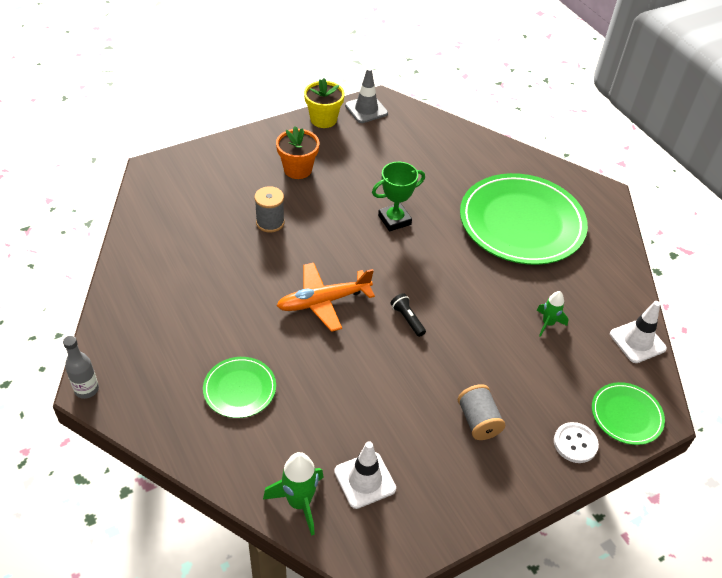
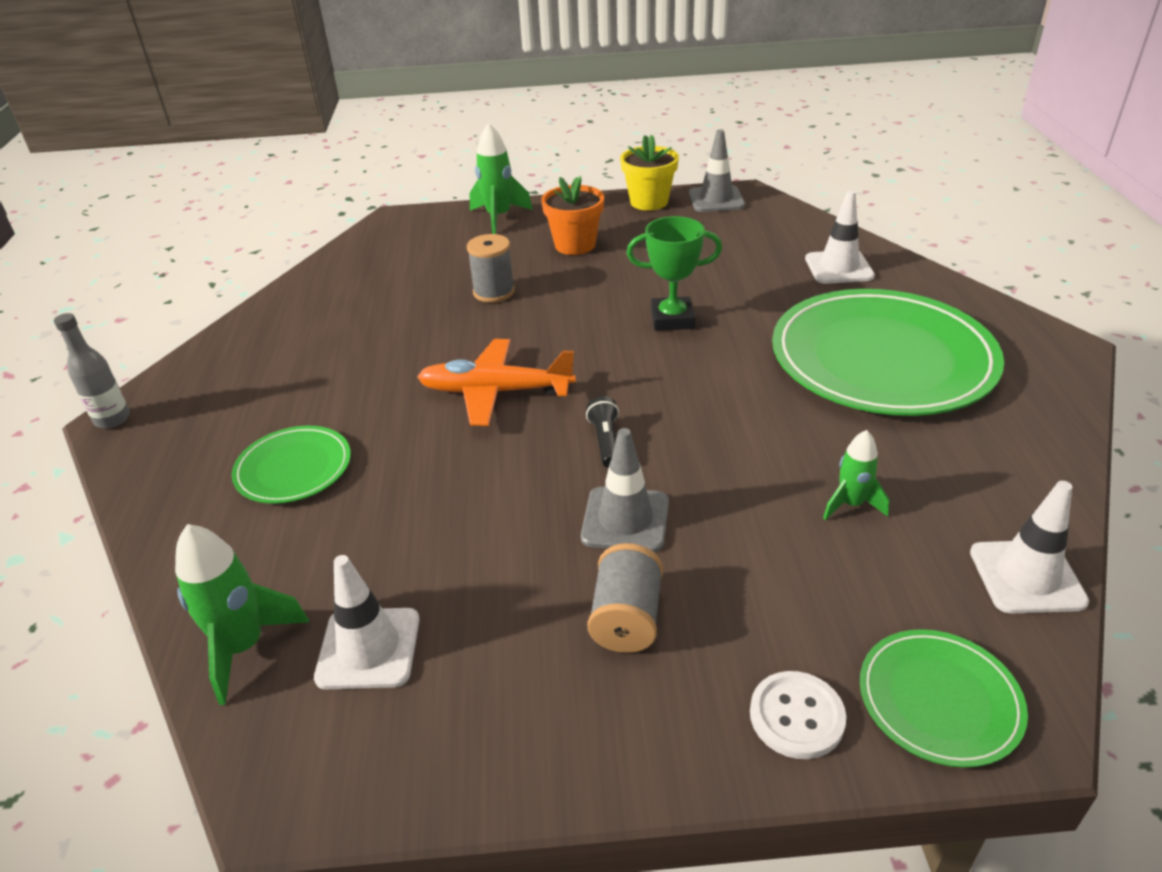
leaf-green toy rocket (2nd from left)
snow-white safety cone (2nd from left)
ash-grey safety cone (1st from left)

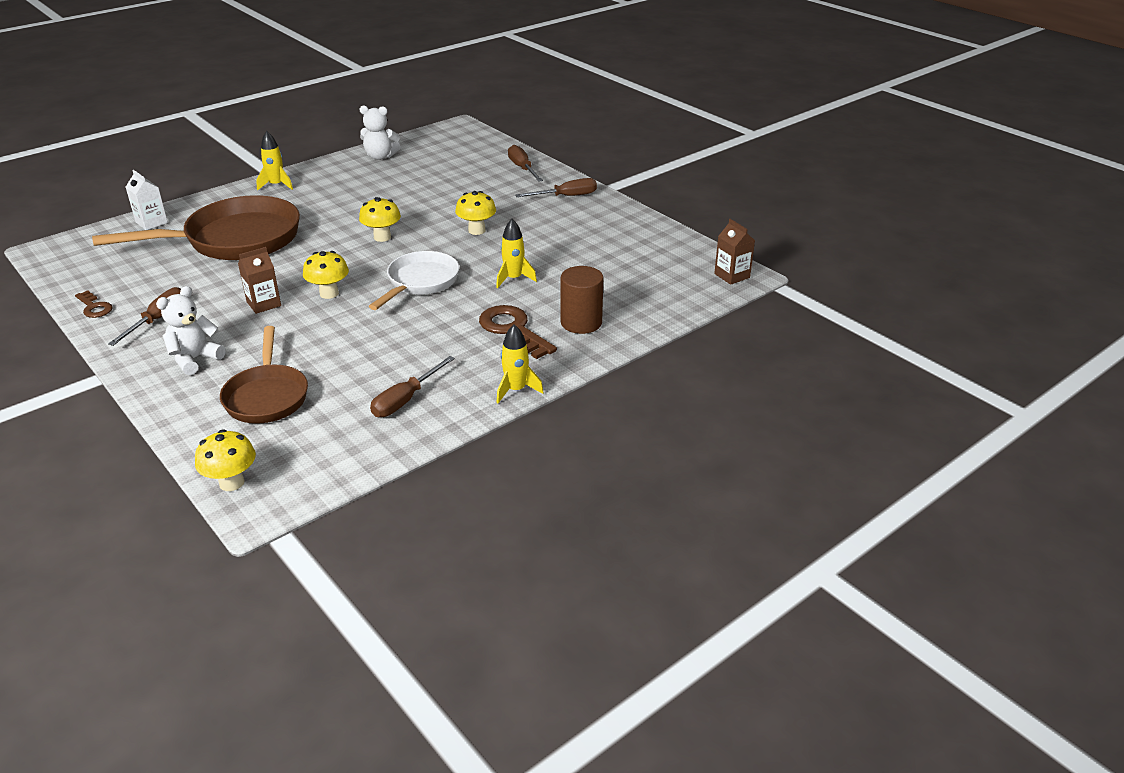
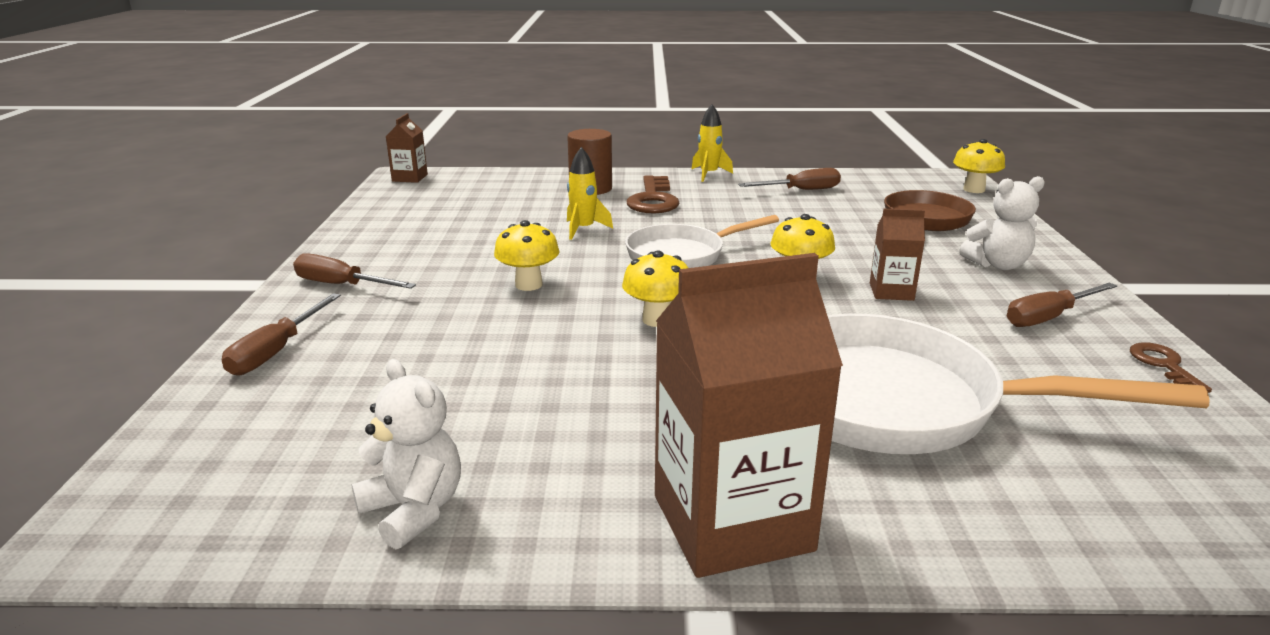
russet milk carton (2nd from left)
snow-white milk carton
snow-white pan (2nd from left)

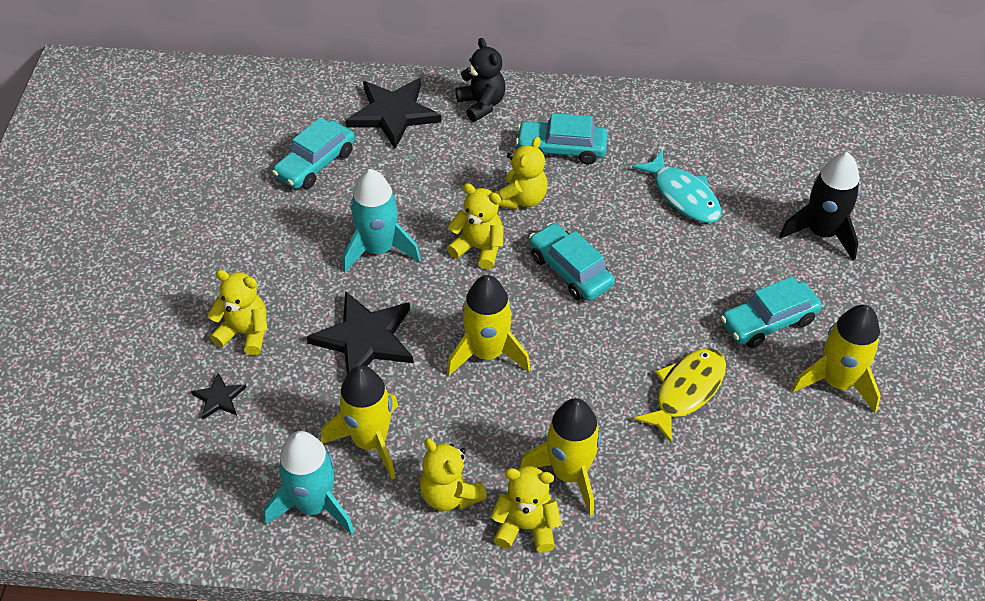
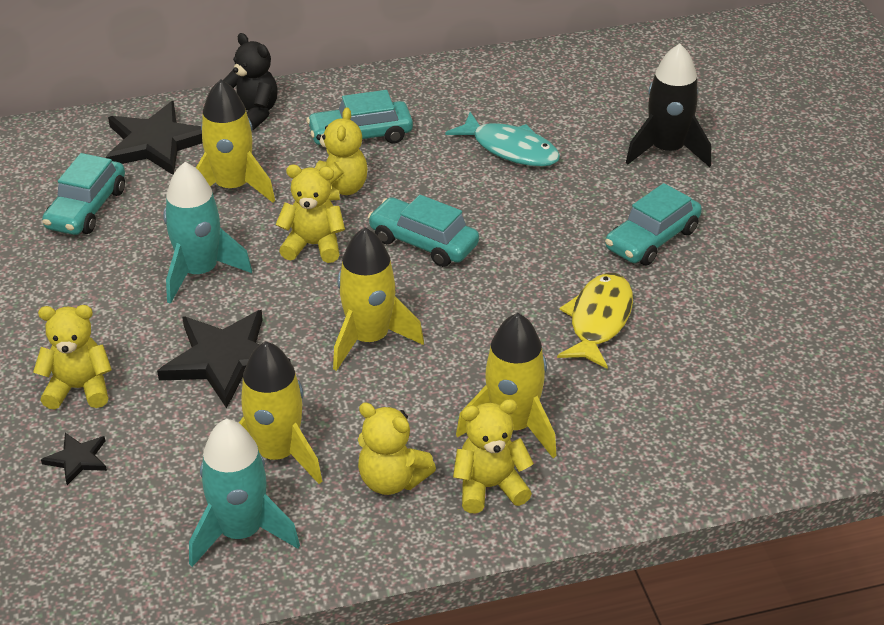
golden toy rocket (1st from left)

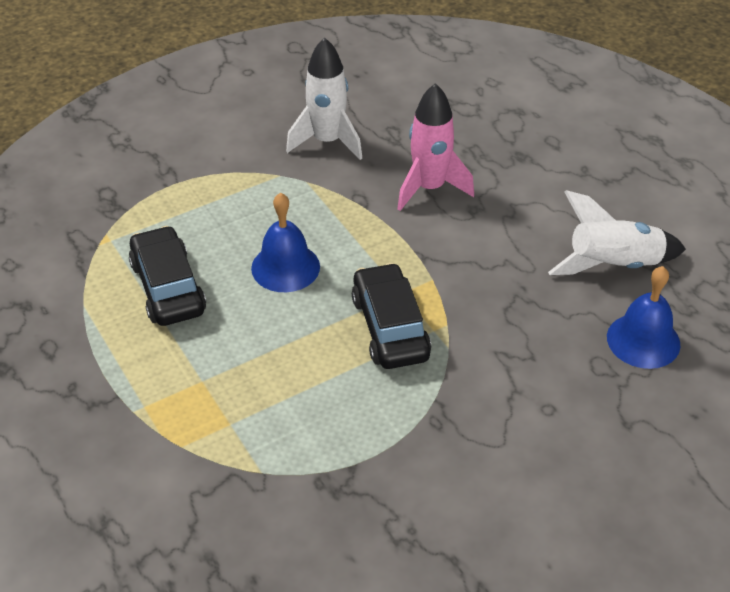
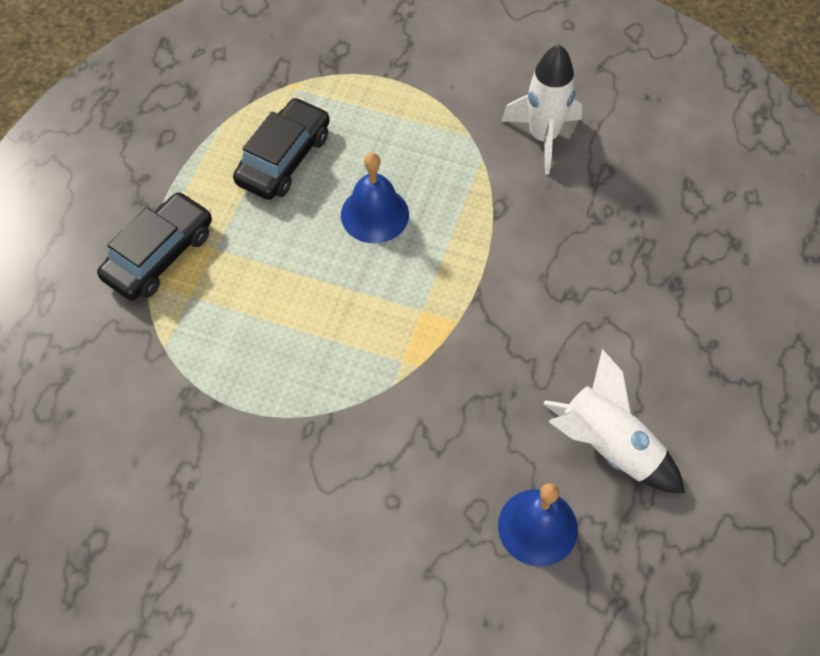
rosy toy rocket
jet-black toy car (1st from left)

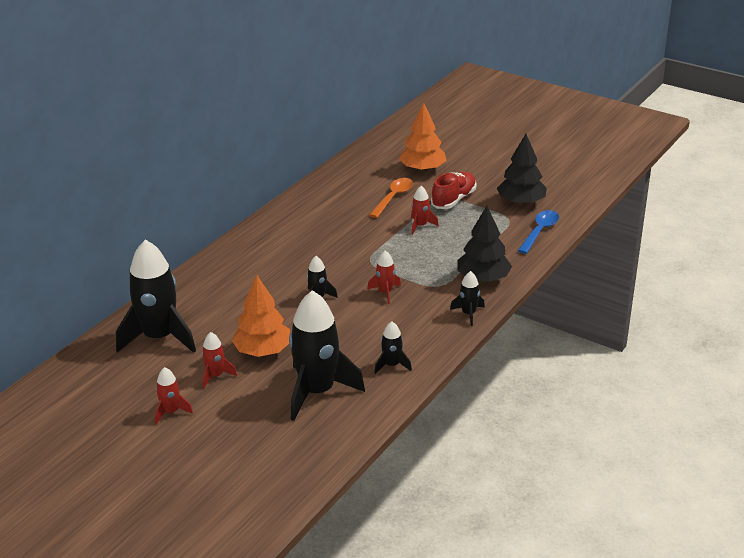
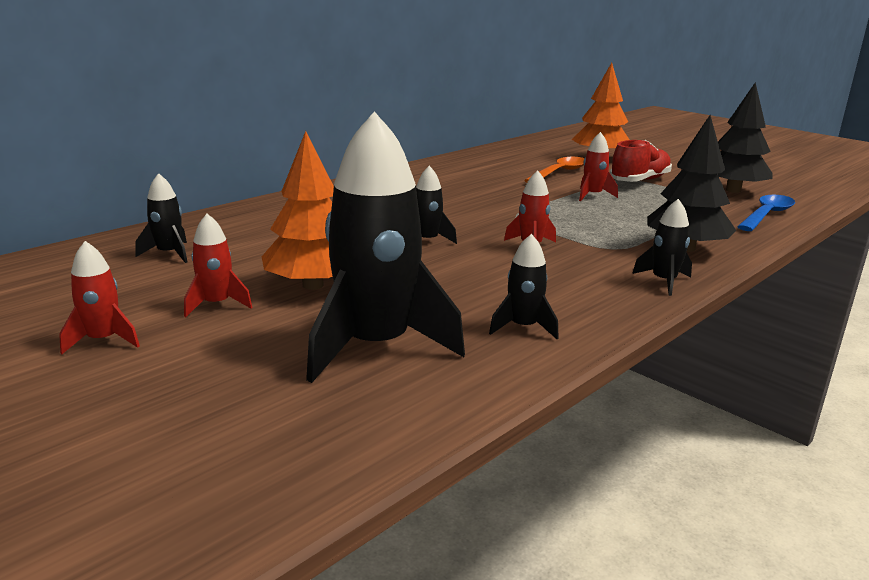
jet-black toy rocket (1st from left)

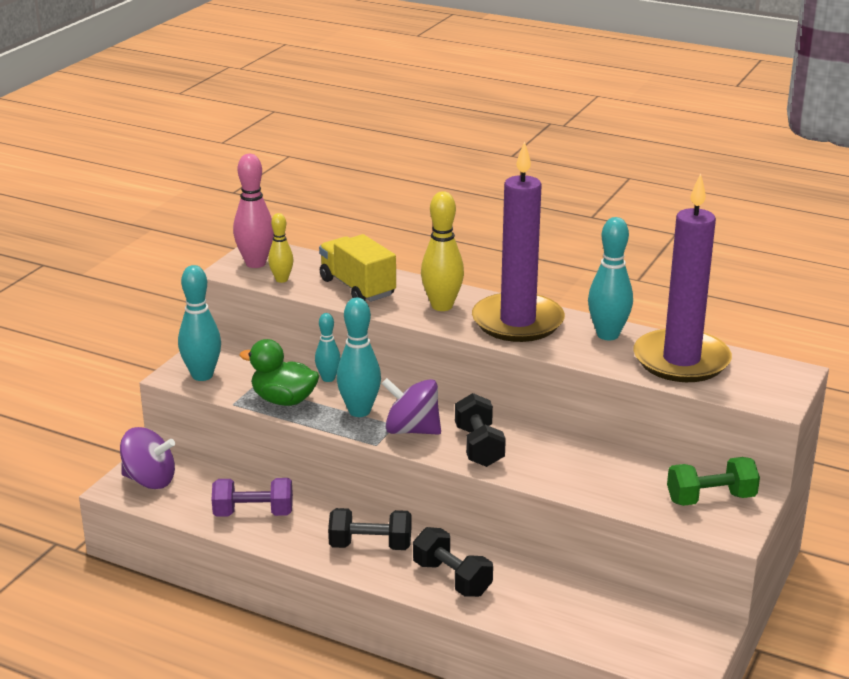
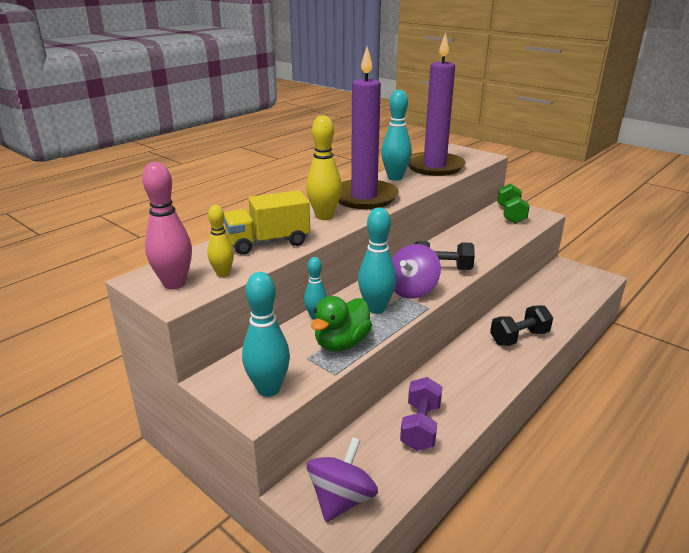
jet-black dumbbell (1st from left in the first image)

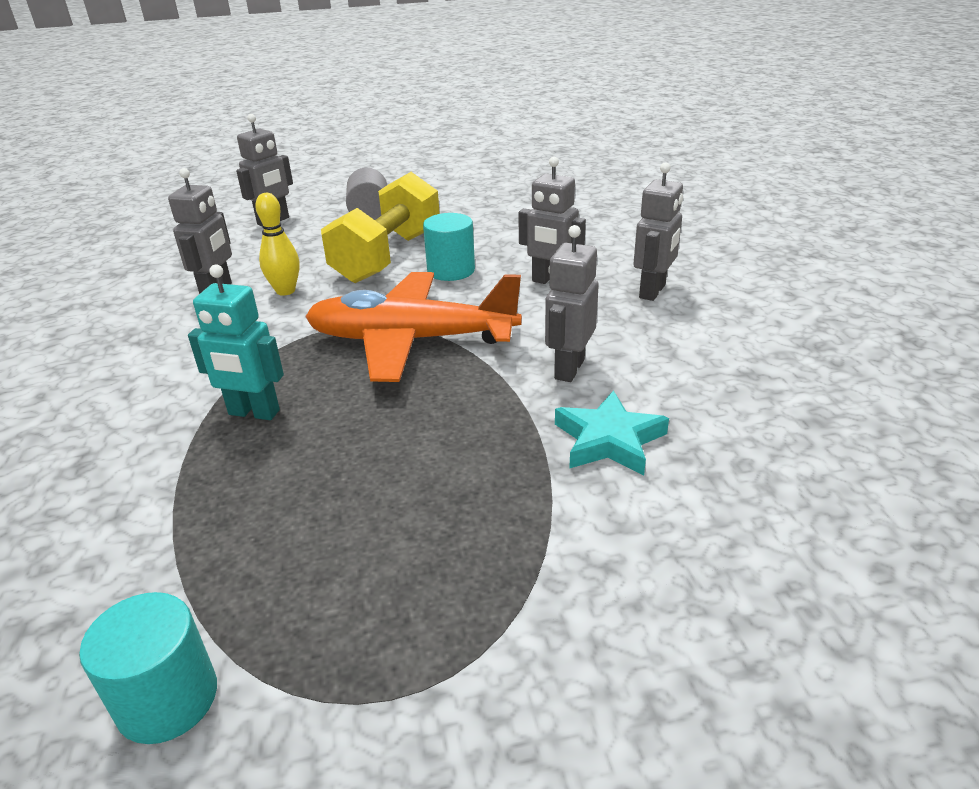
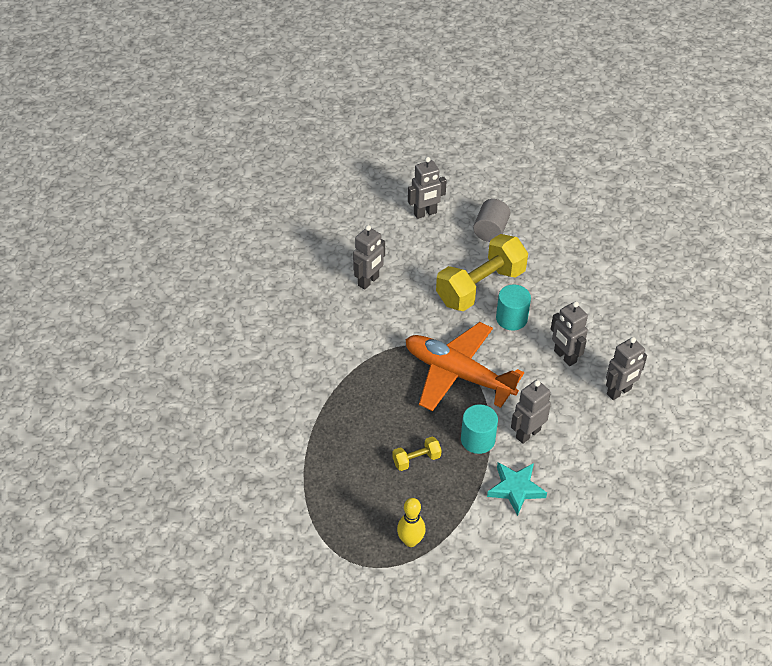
golden skittle
turquoise toy robot
turquoise cylinder (1st from left)
golden dumbbell (1st from left)

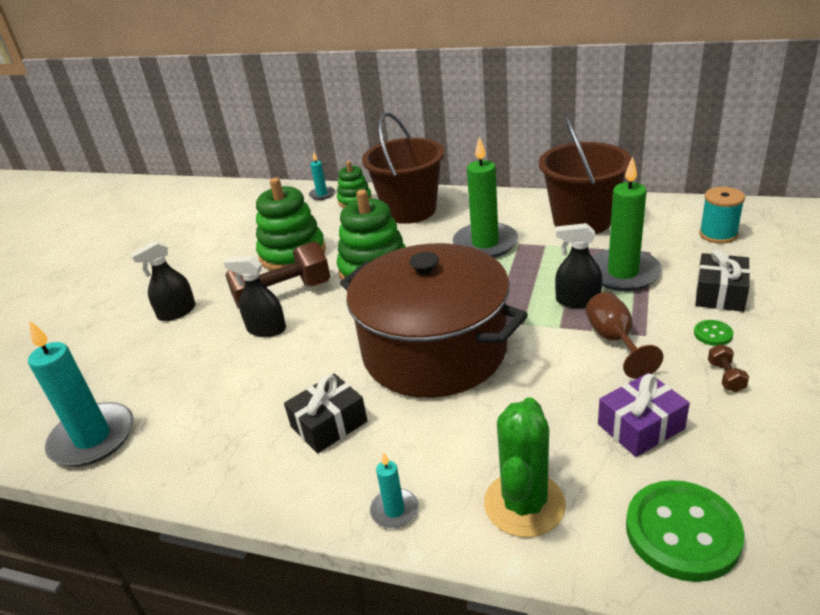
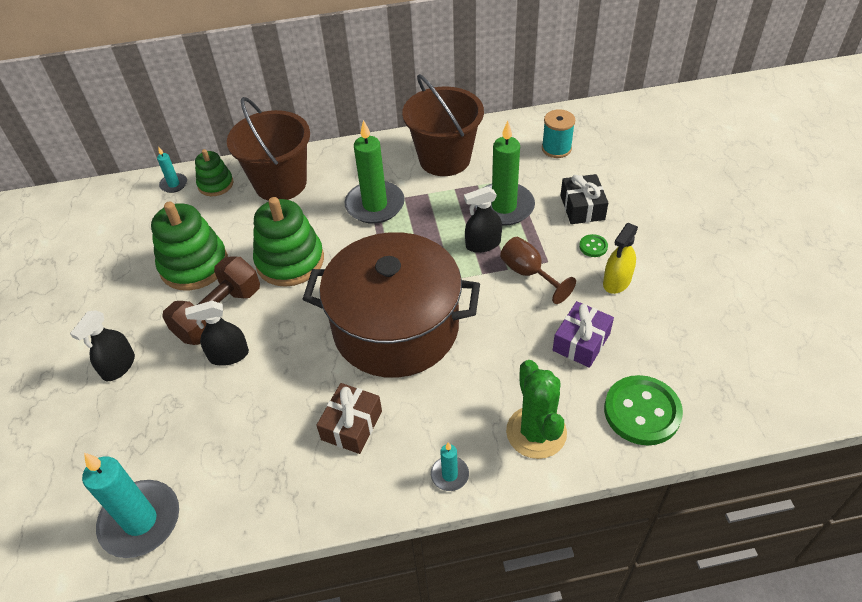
golden sprayer
russet wrapped gift

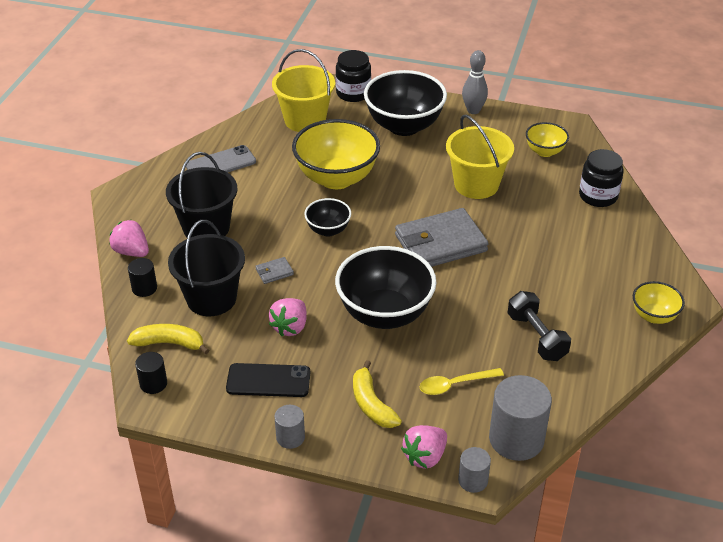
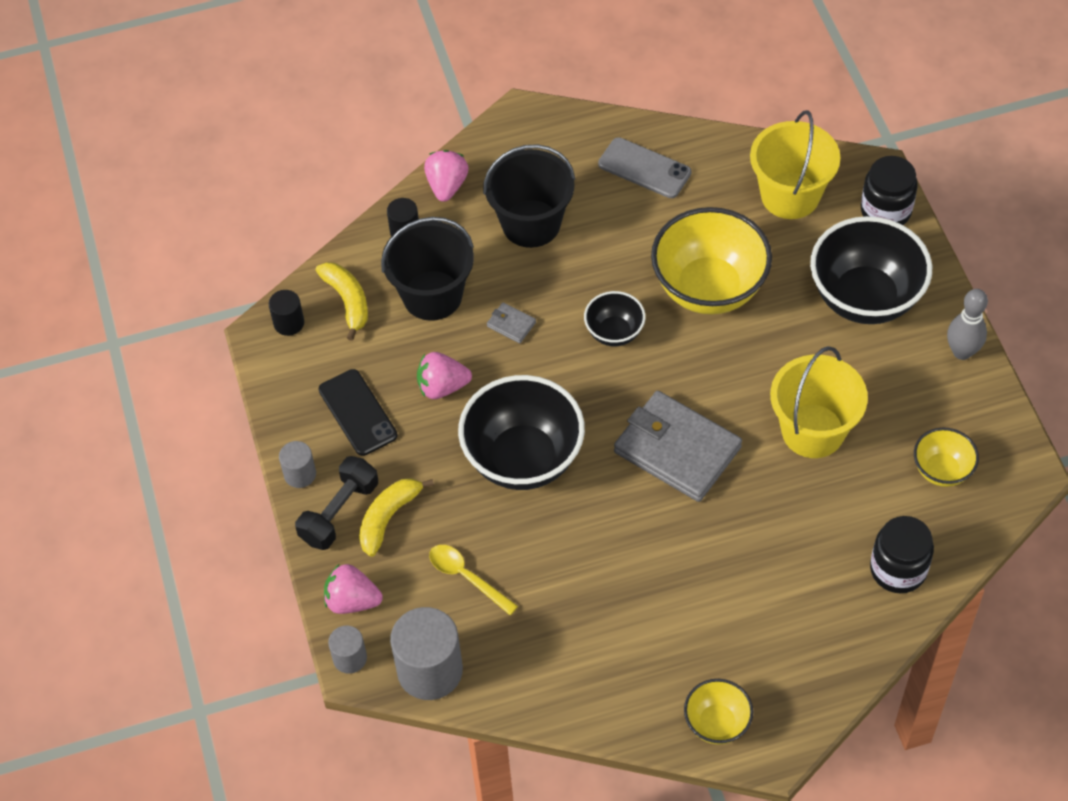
jet-black dumbbell

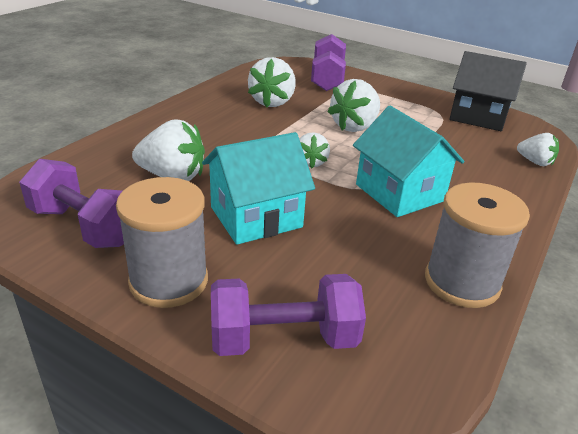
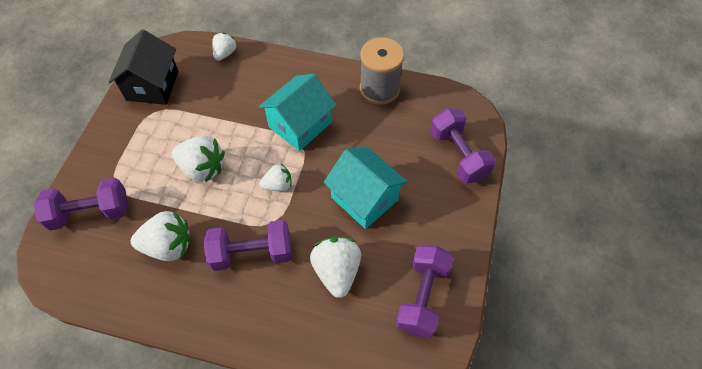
ash-grey spool (1st from left in the first image)
royal purple dumbbell (2nd from left)

